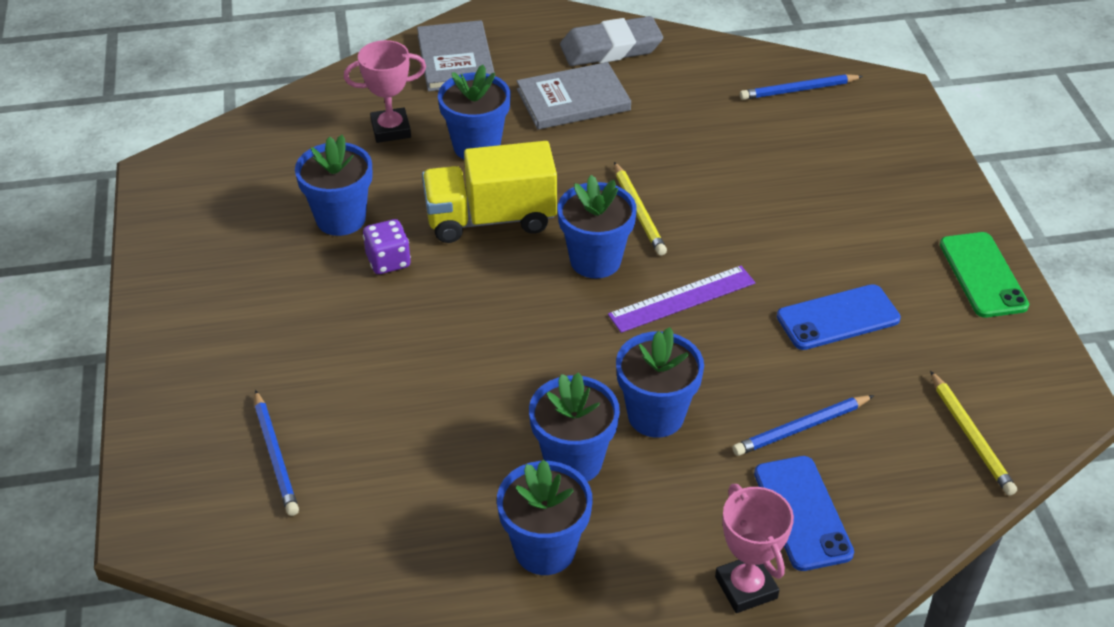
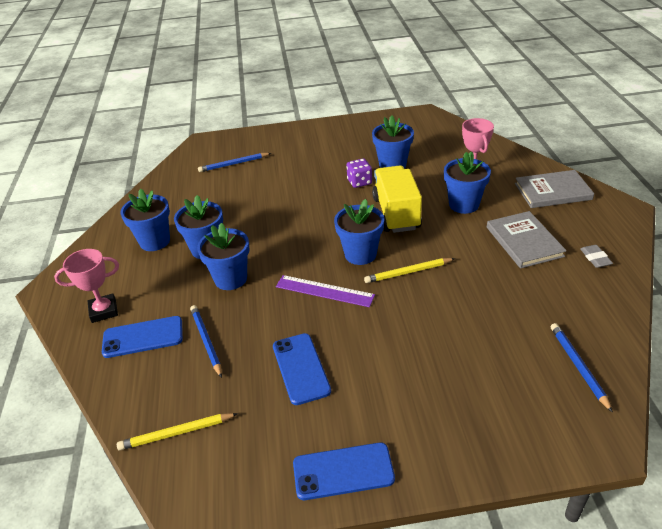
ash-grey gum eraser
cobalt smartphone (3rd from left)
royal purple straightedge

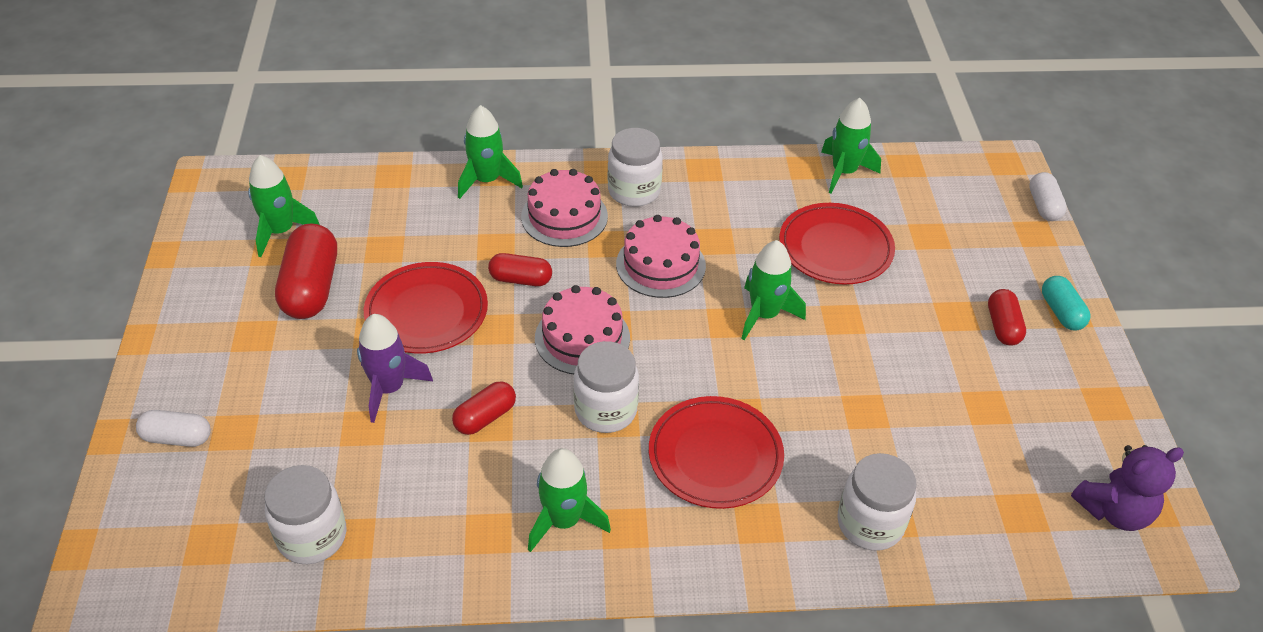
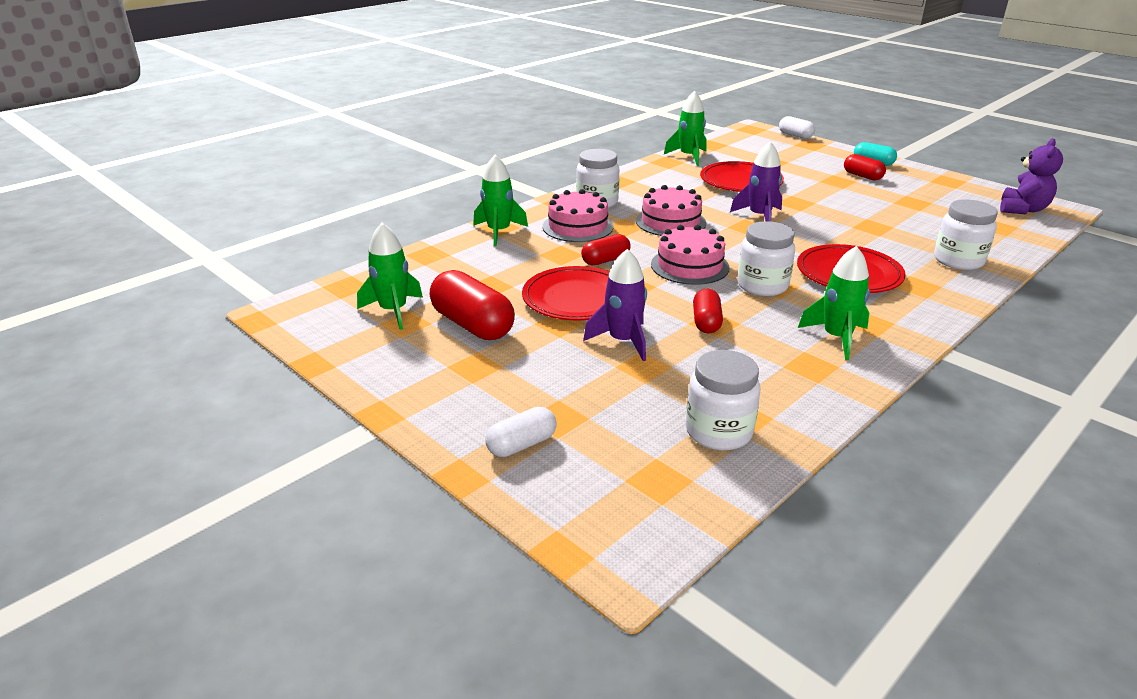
royal purple toy rocket (2nd from left)

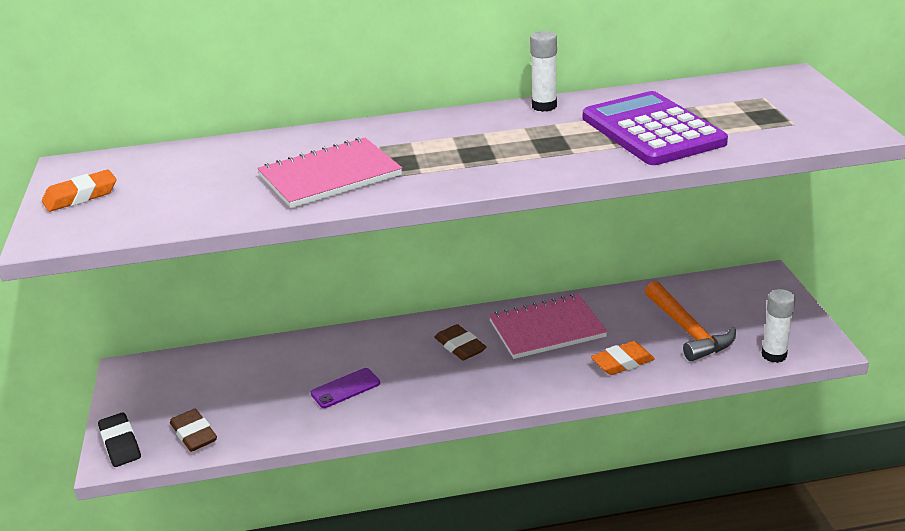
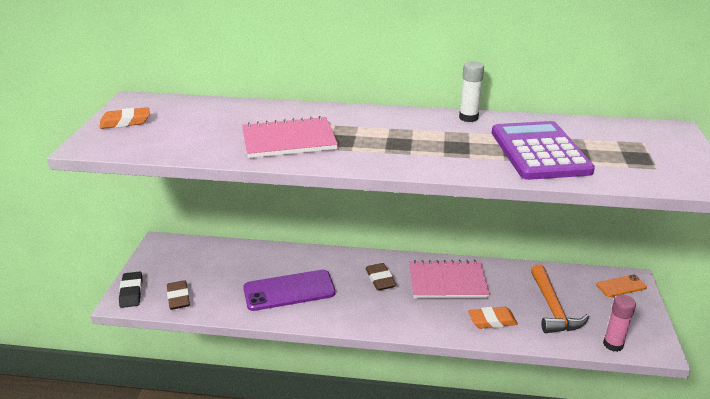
rosy glue
royal purple smartphone
orange smartphone

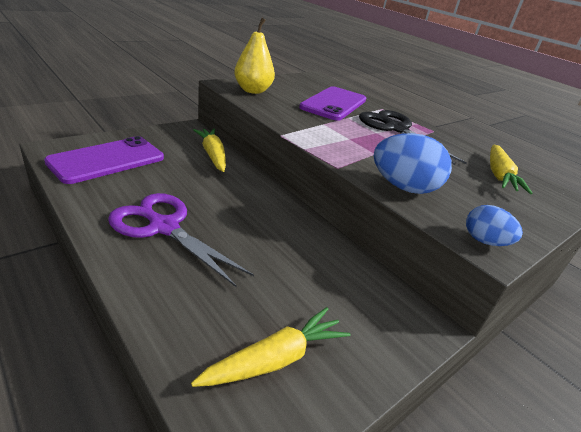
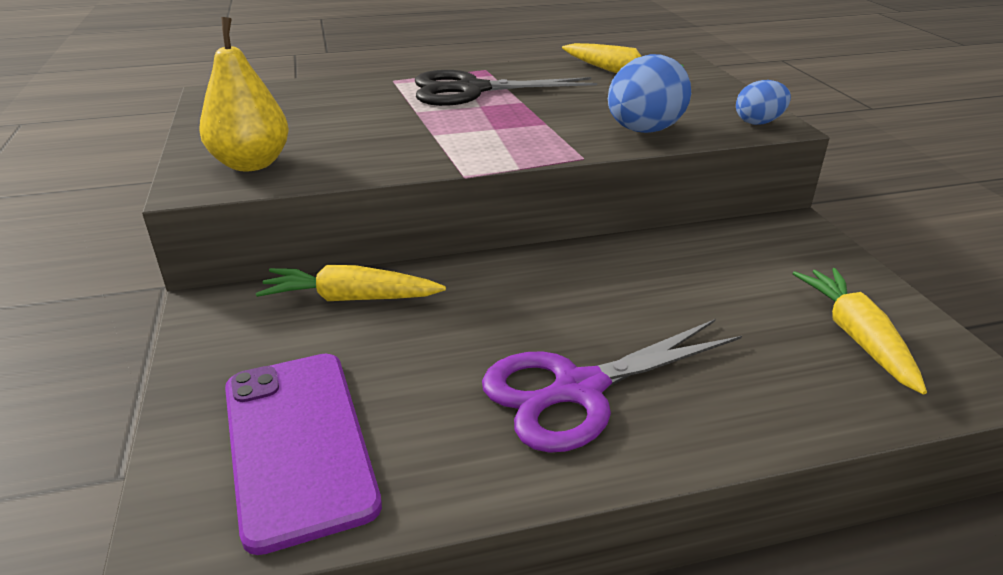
royal purple smartphone (2nd from left in the first image)

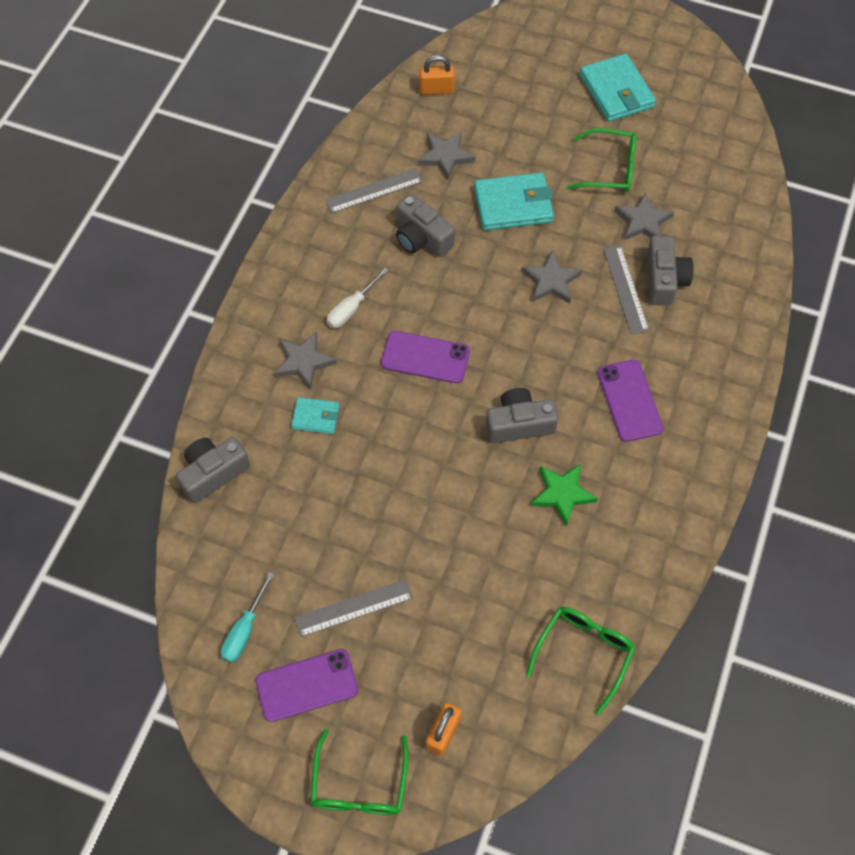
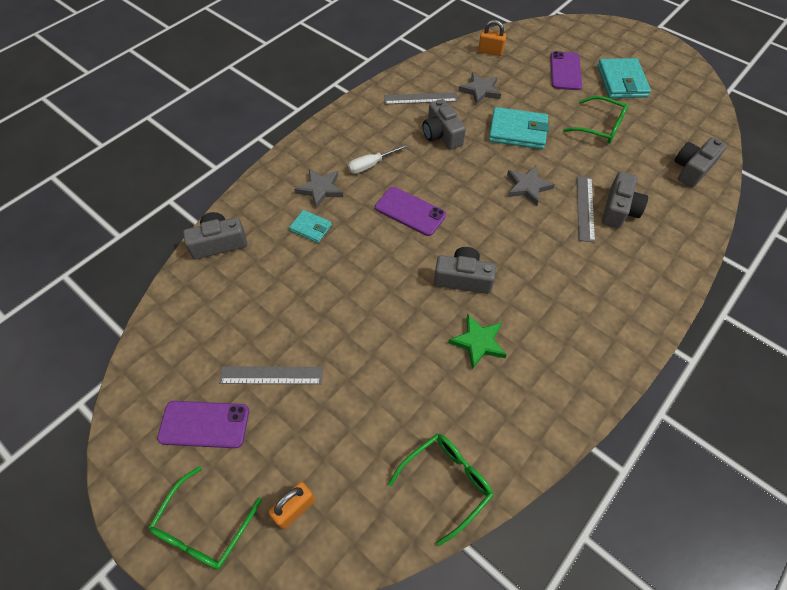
ash-grey five-pointed star (4th from left in the first image)
royal purple smartphone (3rd from left)
turquoise hand screwdriver
ash-grey camera (5th from left)

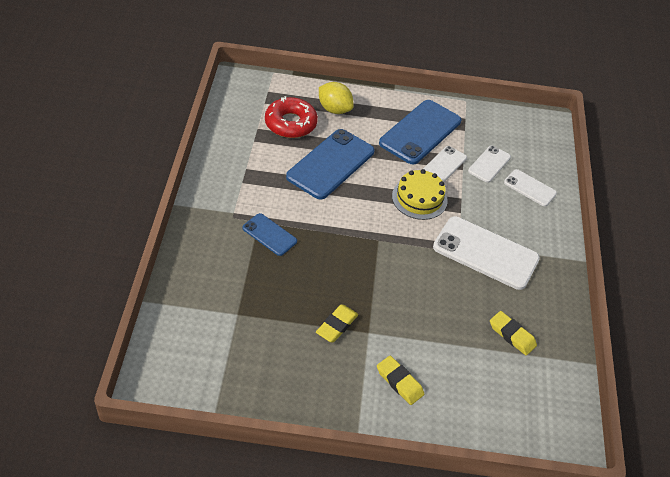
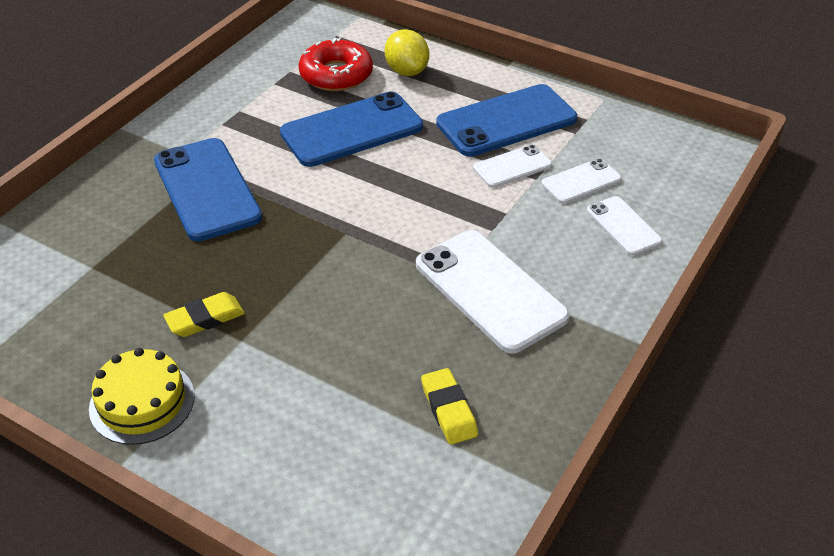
golden cake
cobalt smartphone (1st from left)
golden gum eraser (2nd from left in the first image)

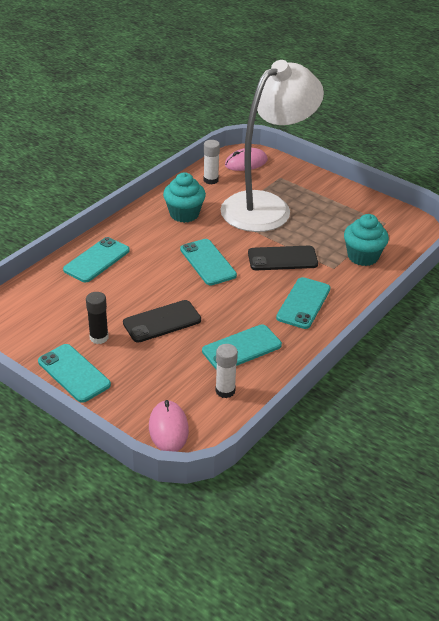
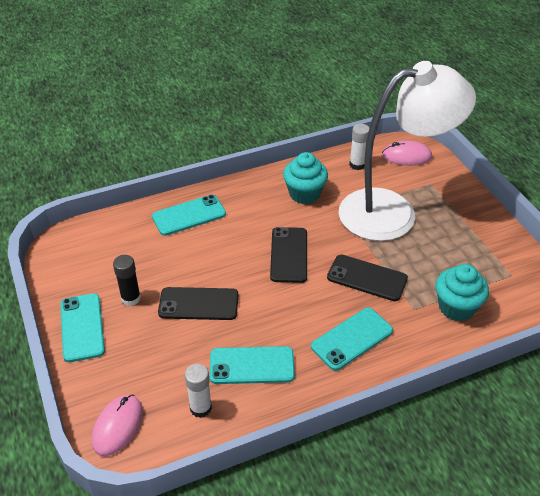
jet-black smartphone (2nd from left)

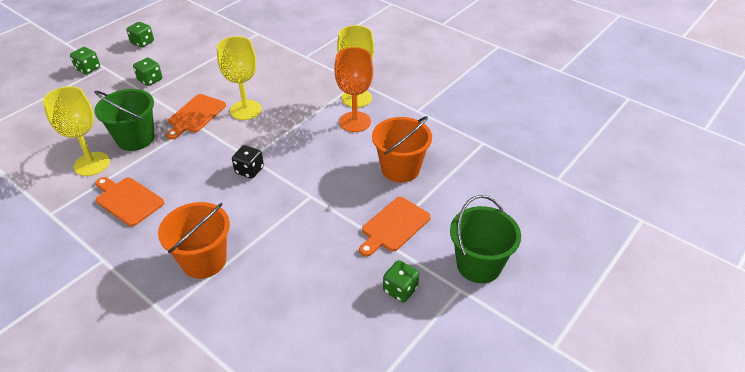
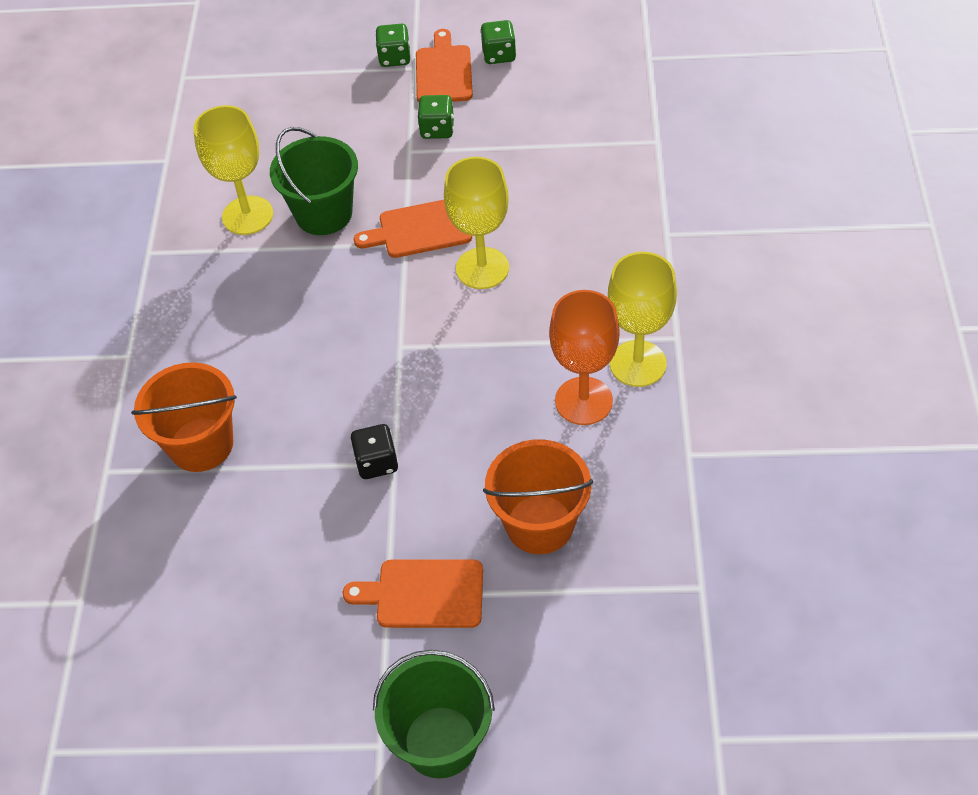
jet-black die
orange bread board (3rd from left)
leaf-green die (4th from left in the first image)

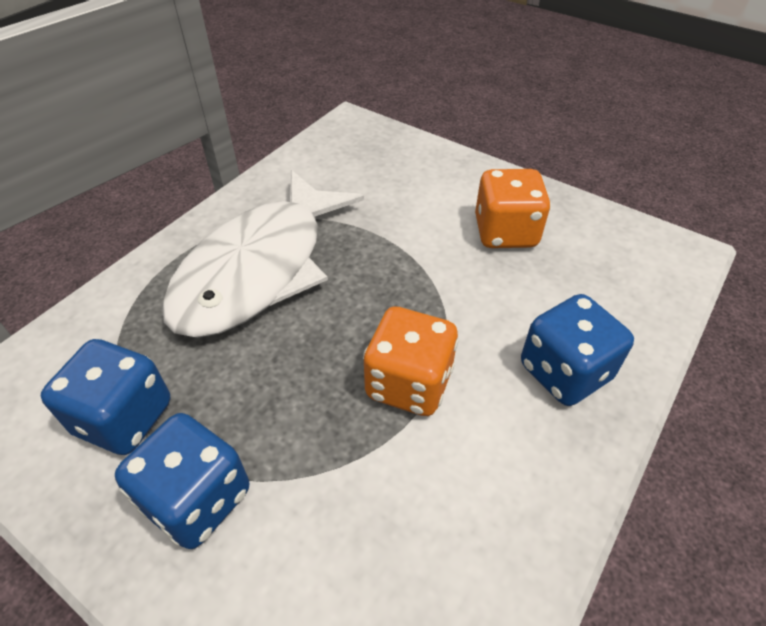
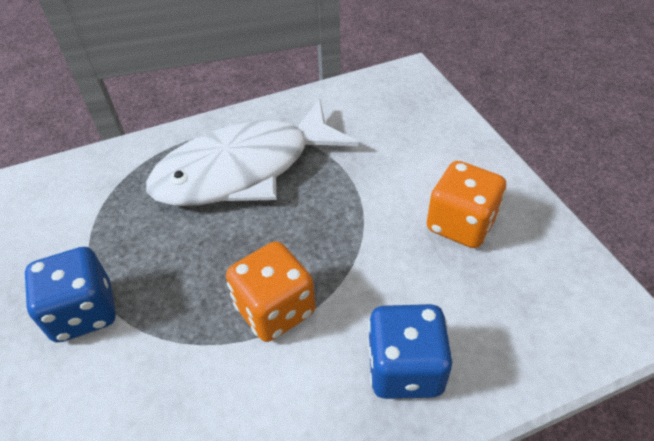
cobalt die (1st from left in the first image)

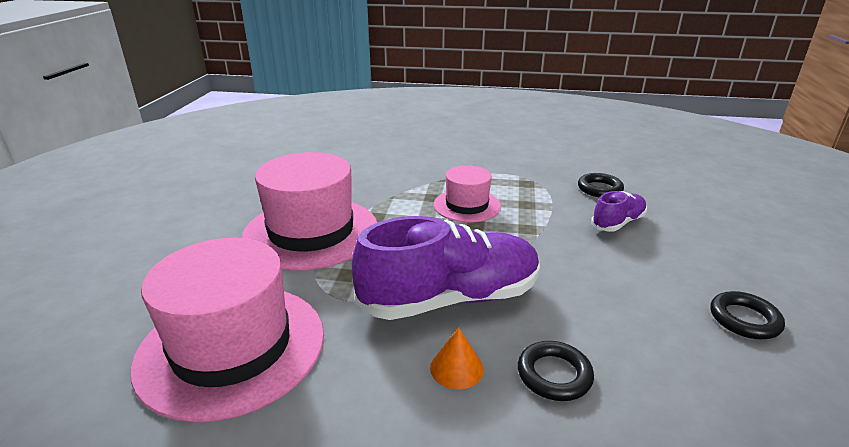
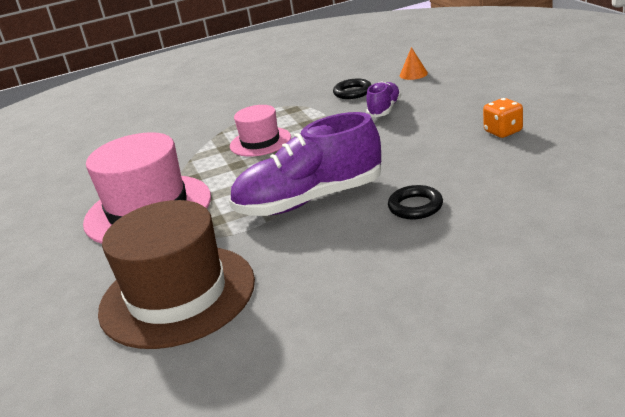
royal purple sneaker (1st from left)
russet tall hat
orange die
orange cone shape

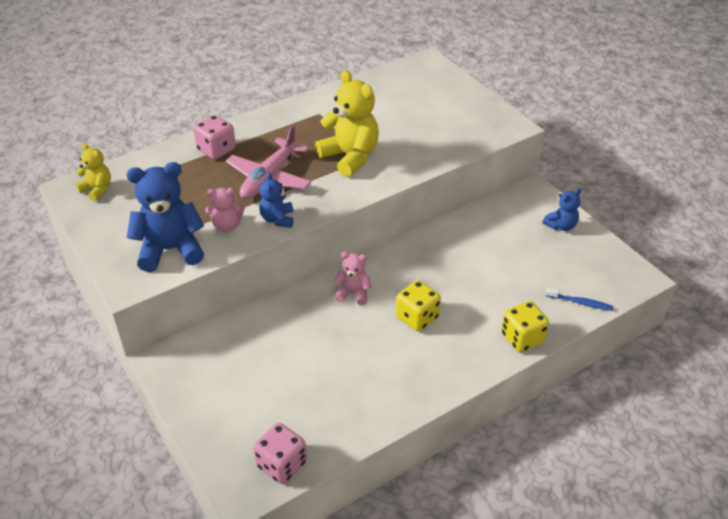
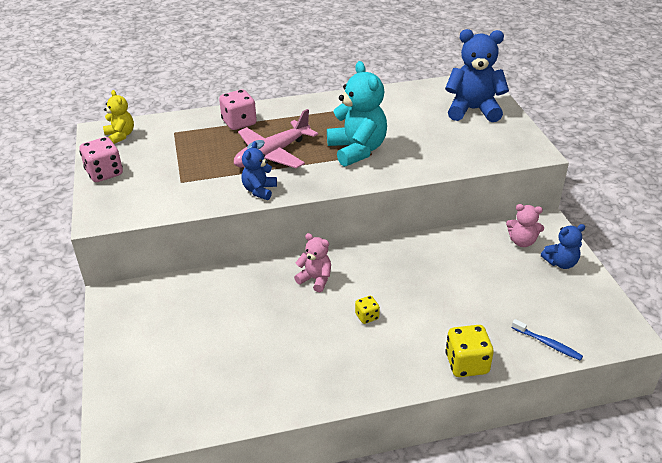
turquoise stuffed bear
cobalt stuffed bear (2nd from left)
rosy stuffed bear (2nd from left)
golden die (1st from left)
rosy die (1st from left)

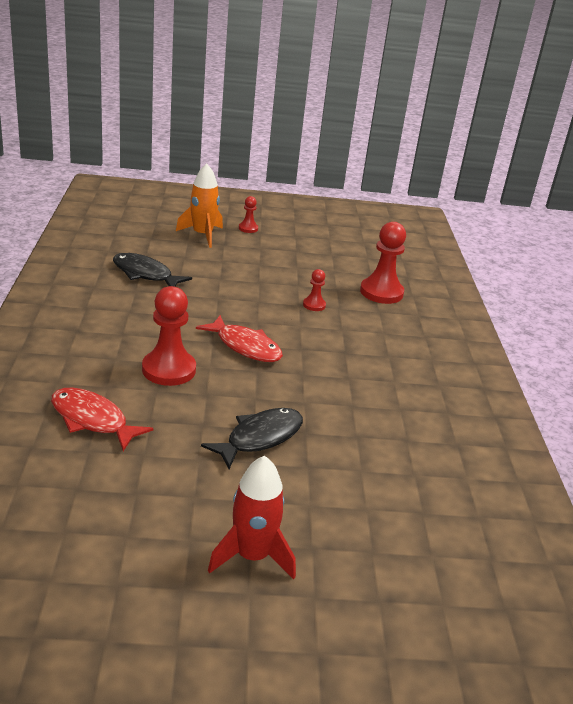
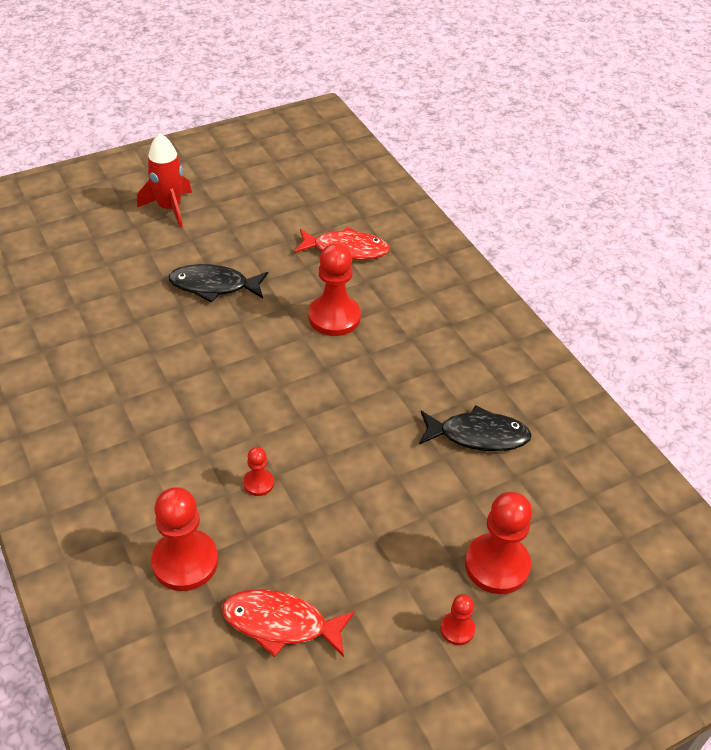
red game pawn (5th from left)
red toy fish (1st from left)
jet-black toy fish (1st from left)

